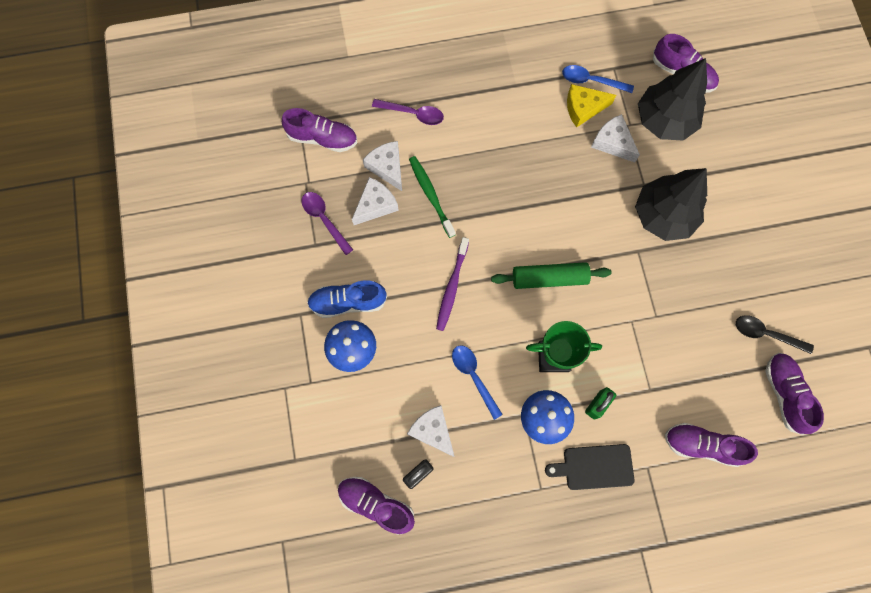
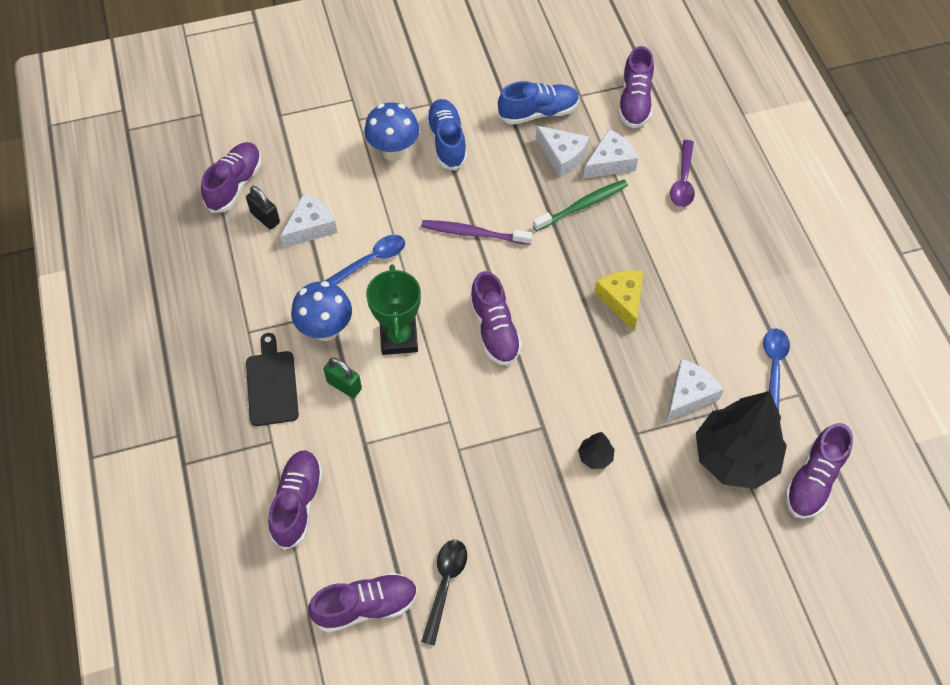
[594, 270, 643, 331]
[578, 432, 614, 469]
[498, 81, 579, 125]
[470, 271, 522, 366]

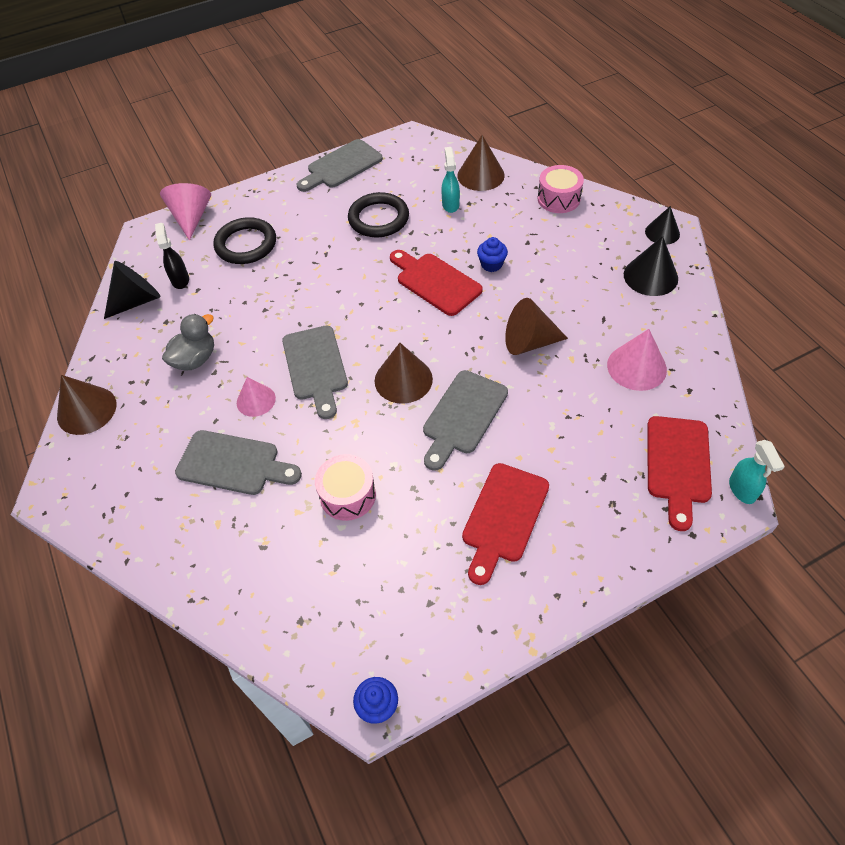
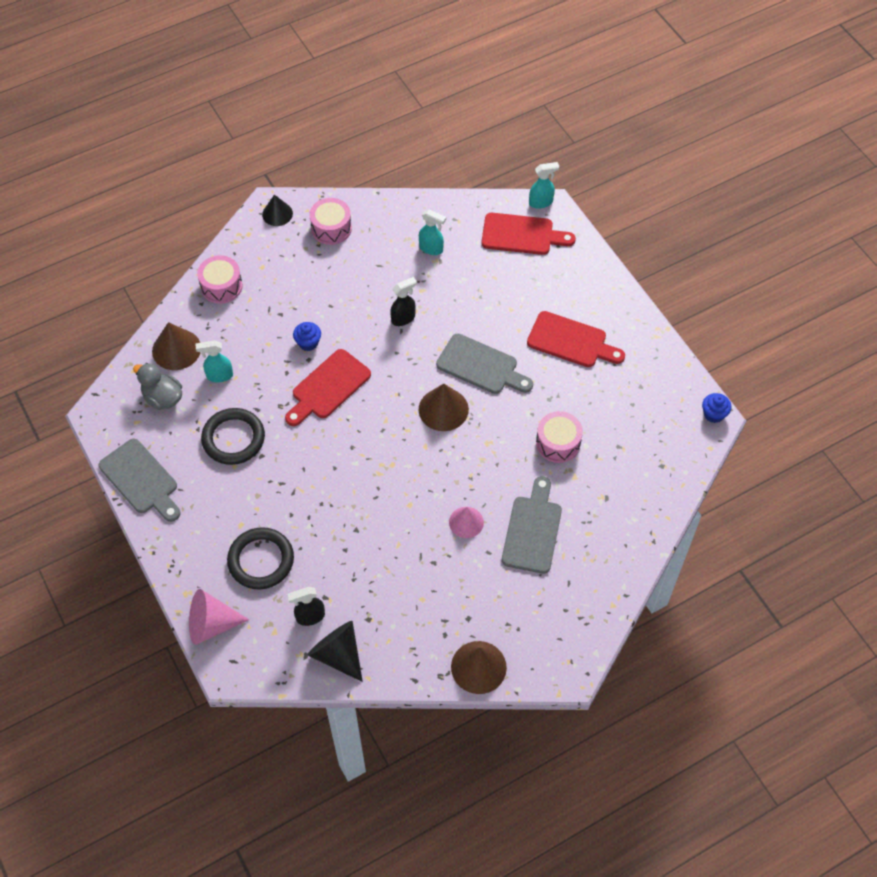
[309, 198, 352, 245]
[390, 277, 417, 326]
[133, 363, 182, 410]
[282, 326, 348, 419] (first image)
[419, 209, 446, 255]

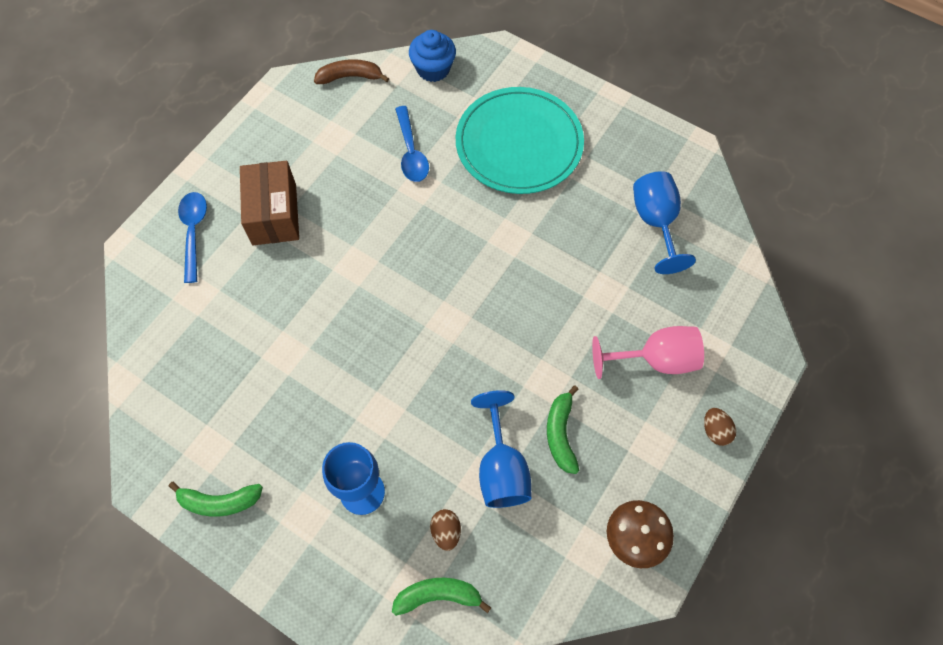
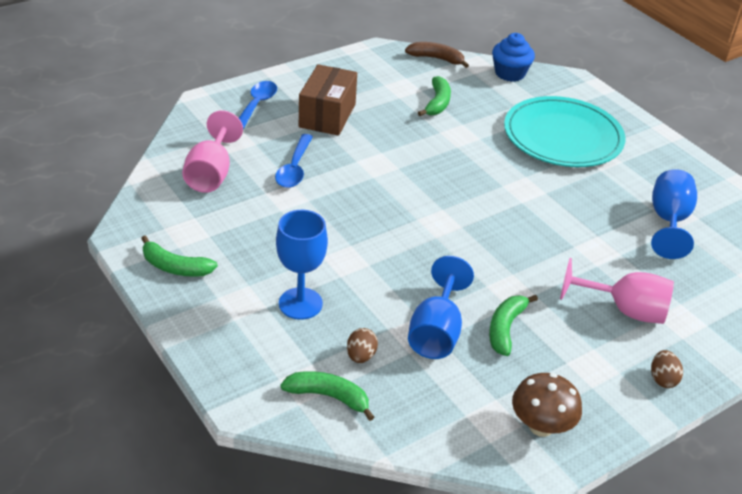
[275, 134, 313, 188]
[418, 76, 451, 116]
[182, 110, 243, 193]

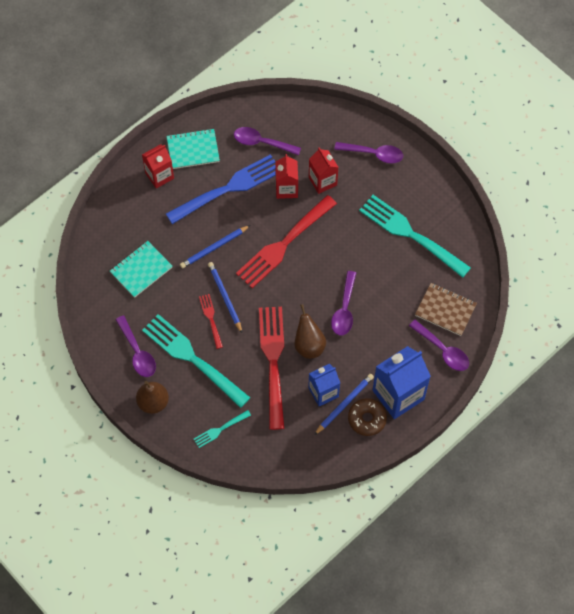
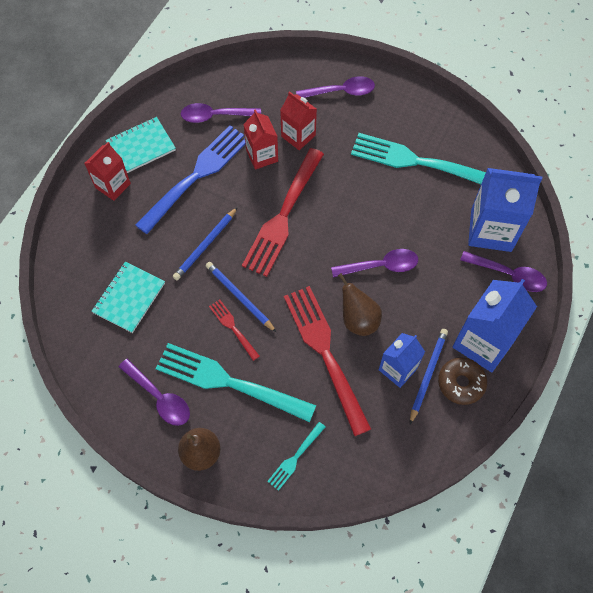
[331, 249, 418, 277]
[468, 168, 542, 252]

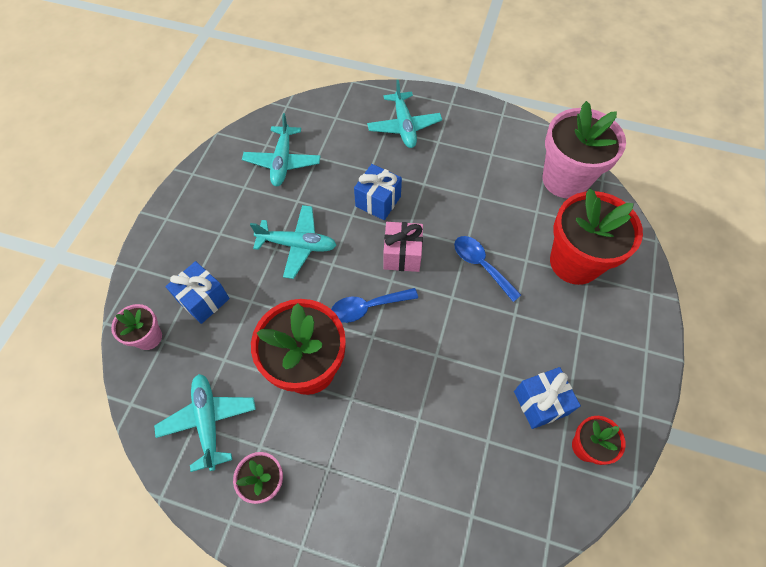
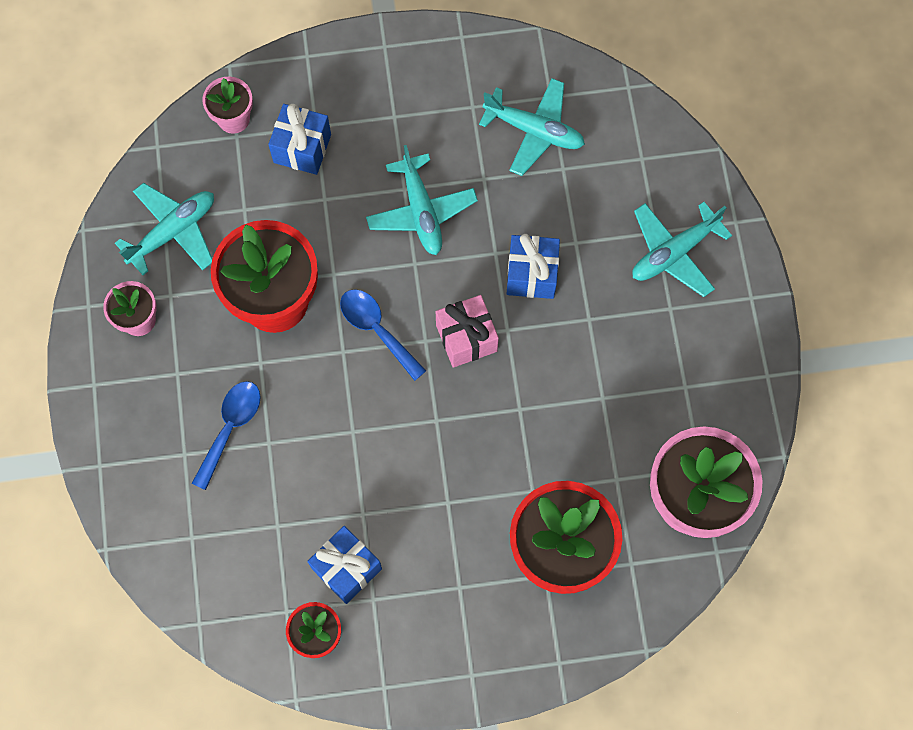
[479, 78, 585, 176]
[192, 381, 261, 490]

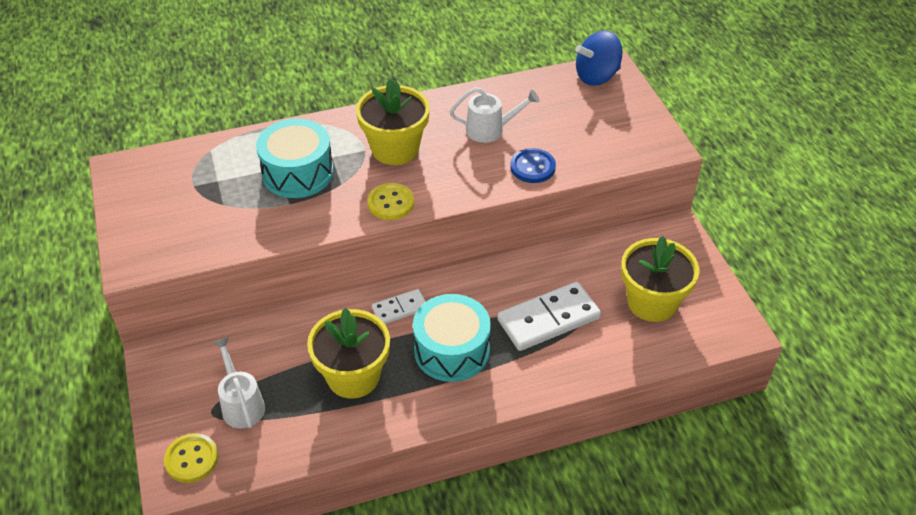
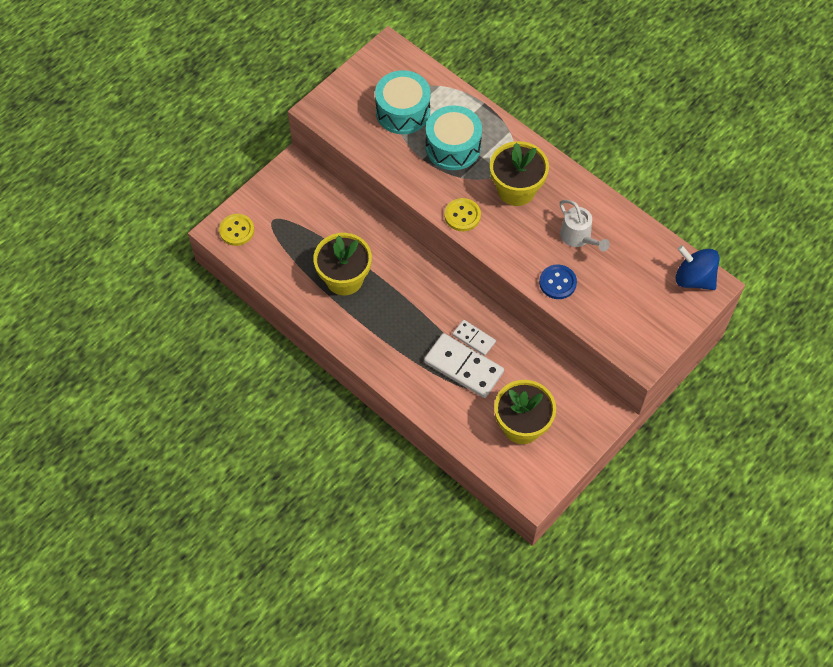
[452, 320, 496, 356]
[375, 70, 431, 134]
[213, 337, 265, 428] (first image)

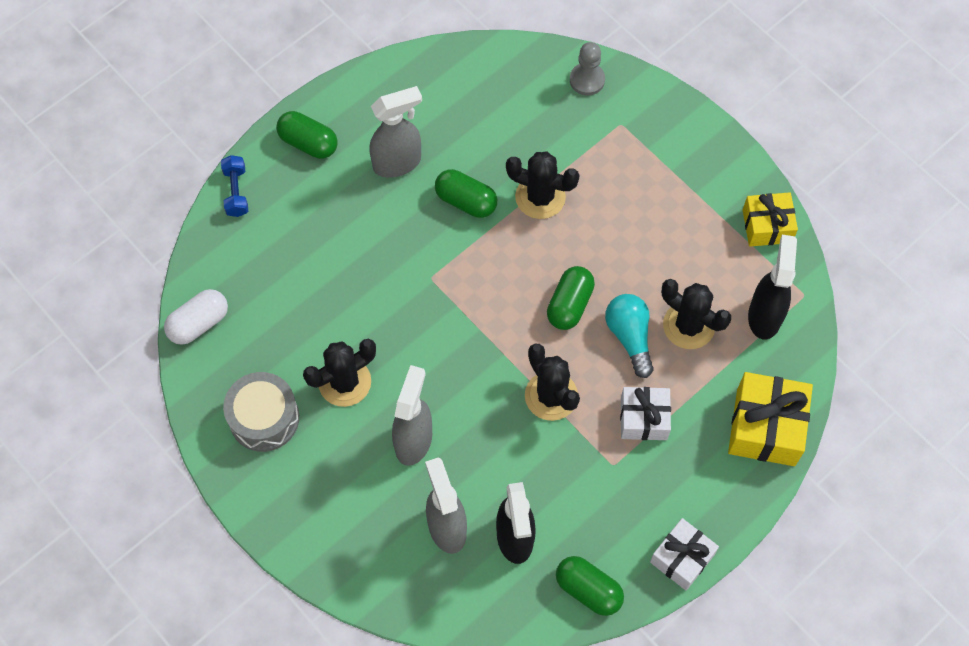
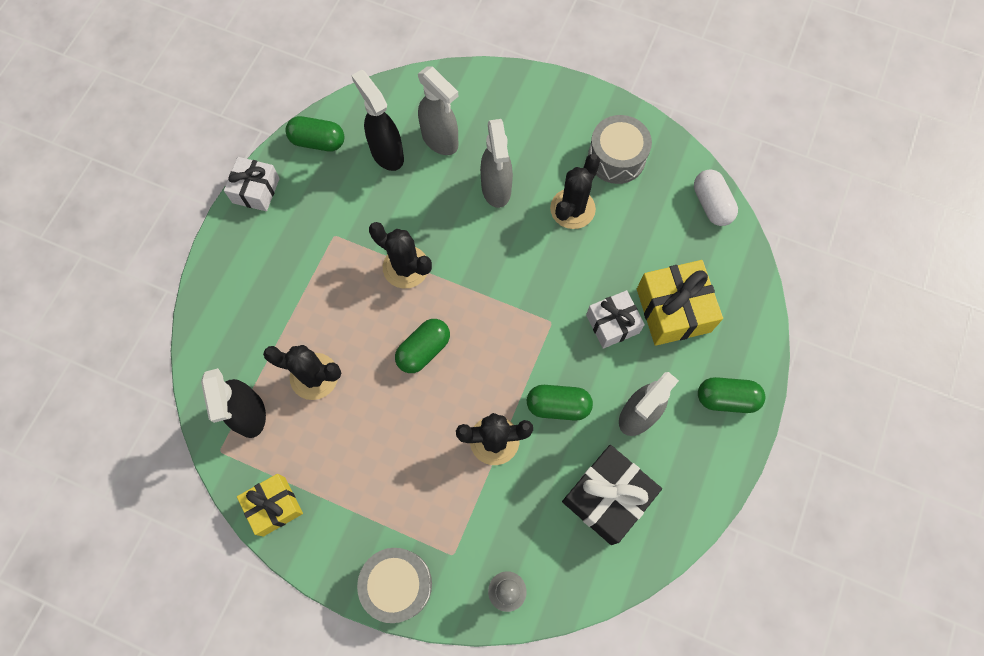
[221, 155, 248, 217] (first image)
[395, 319, 450, 373]
[694, 169, 738, 226]
[605, 294, 654, 378] (first image)
[637, 260, 723, 346]
[586, 290, 645, 349]
[562, 445, 662, 545]
[357, 548, 432, 623]

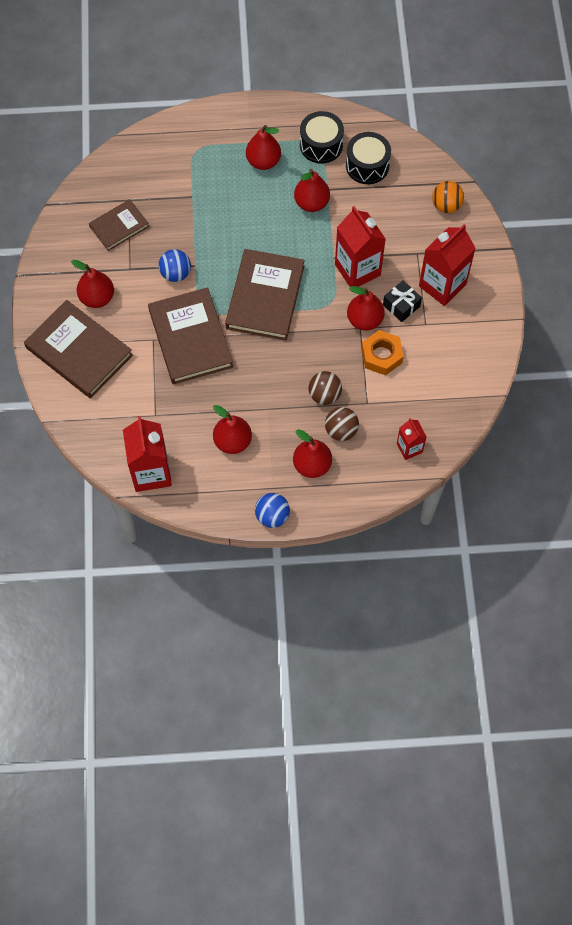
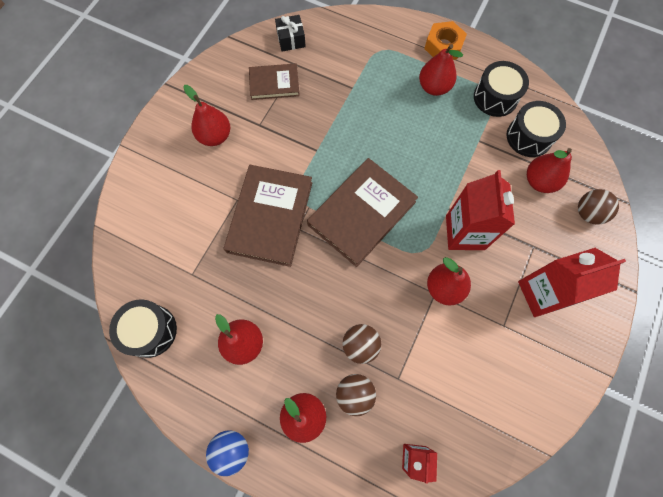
[527, 148, 572, 193]
[578, 189, 619, 225]
[158, 249, 191, 282] (first image)
[275, 15, 306, 52]
[24, 300, 133, 399] (first image)
[424, 21, 467, 60]
[109, 300, 177, 358]

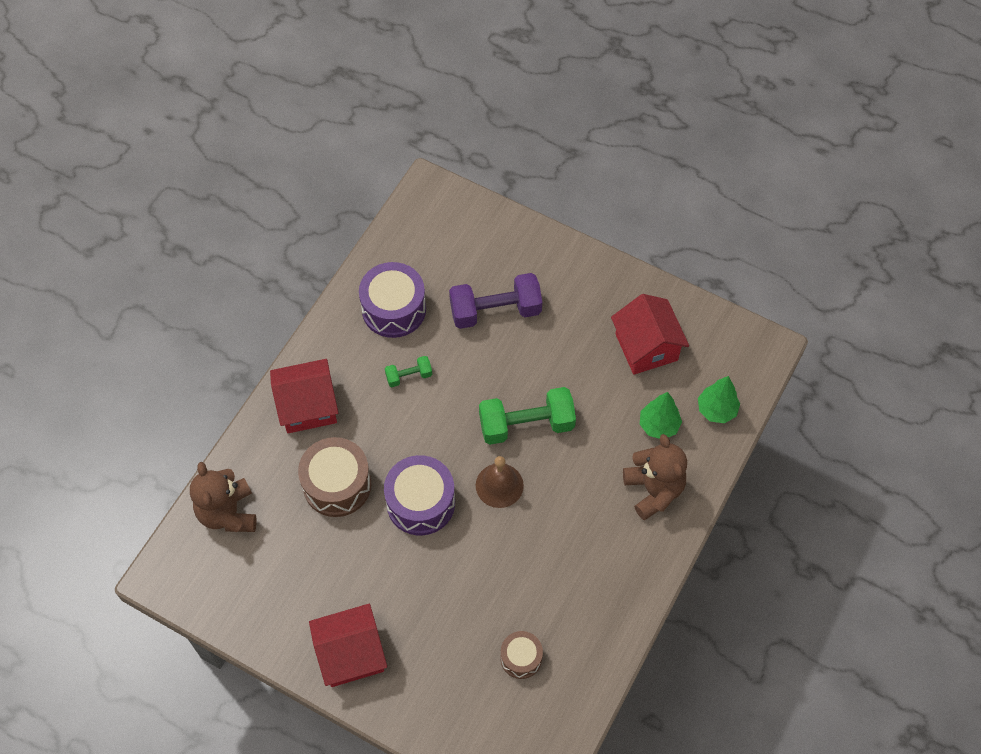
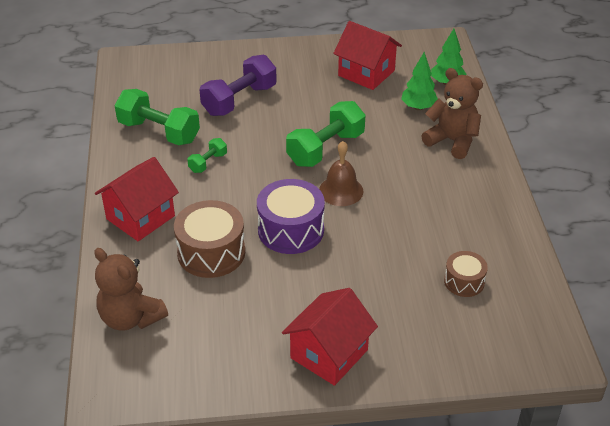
[115, 89, 200, 145]

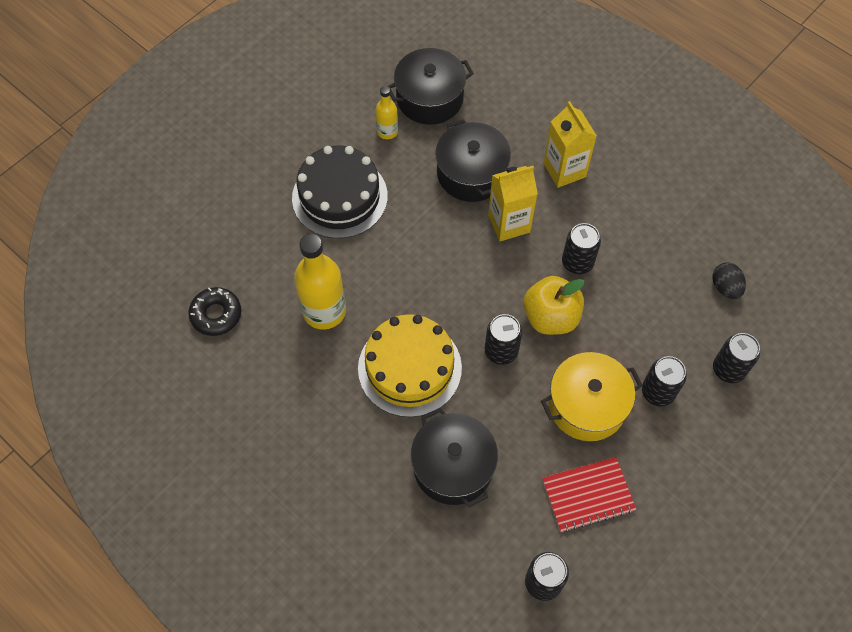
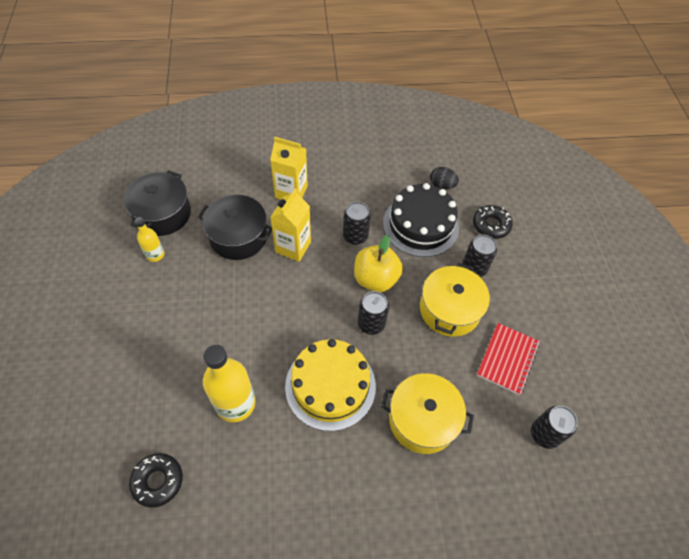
[383, 183, 459, 257]
[473, 205, 513, 239]
[381, 373, 474, 454]

